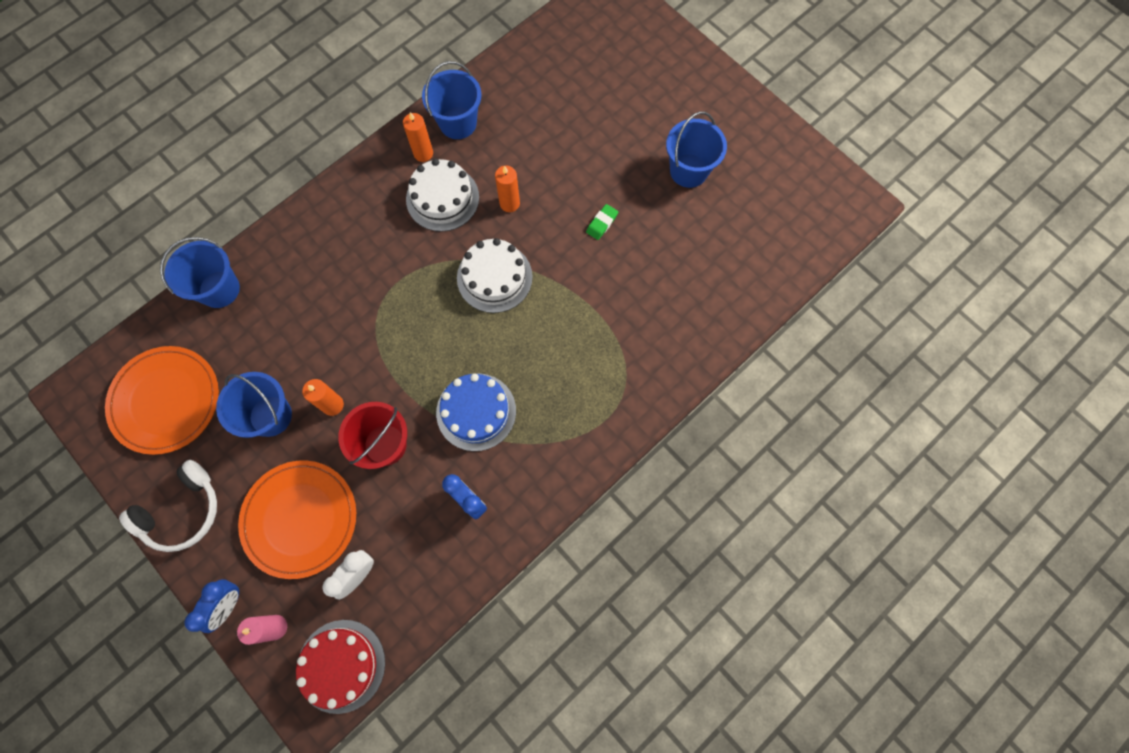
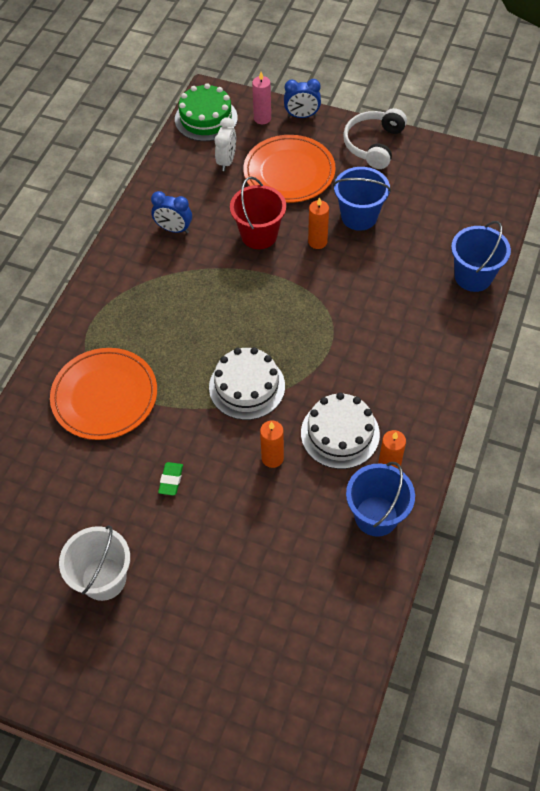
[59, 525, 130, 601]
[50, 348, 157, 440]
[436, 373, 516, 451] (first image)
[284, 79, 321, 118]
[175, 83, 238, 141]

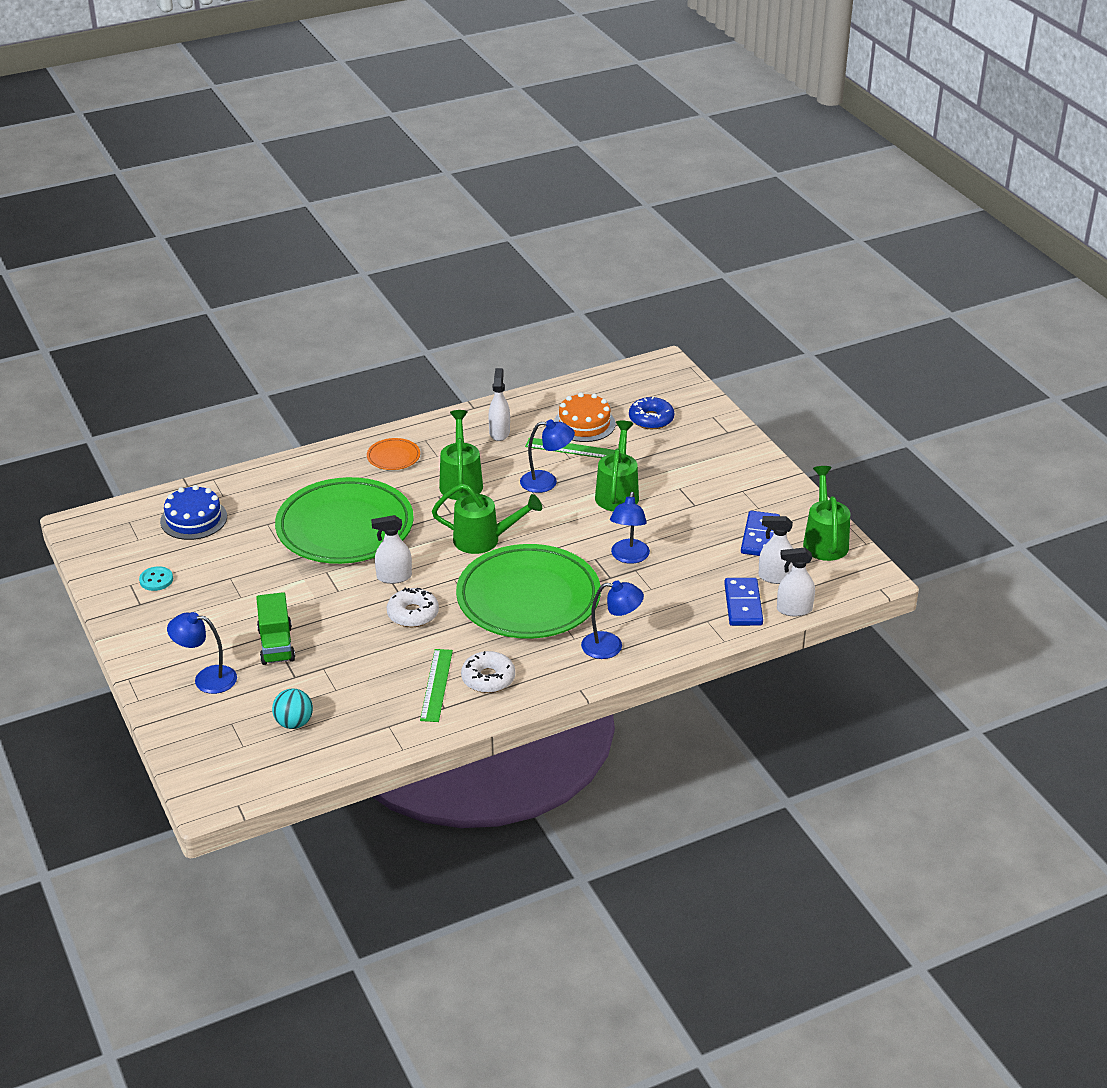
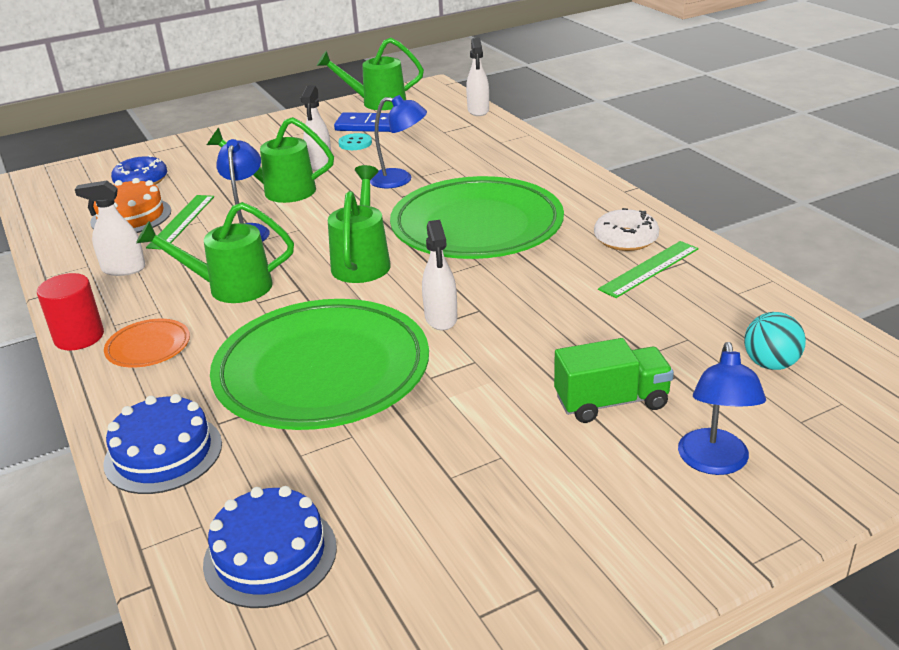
[301, 86, 331, 171]
[338, 133, 372, 150]
[724, 578, 763, 626] (first image)
[581, 580, 644, 659] (first image)
[387, 587, 439, 627] (first image)
[598, 241, 699, 298]
[37, 273, 104, 350]
[103, 394, 222, 494]

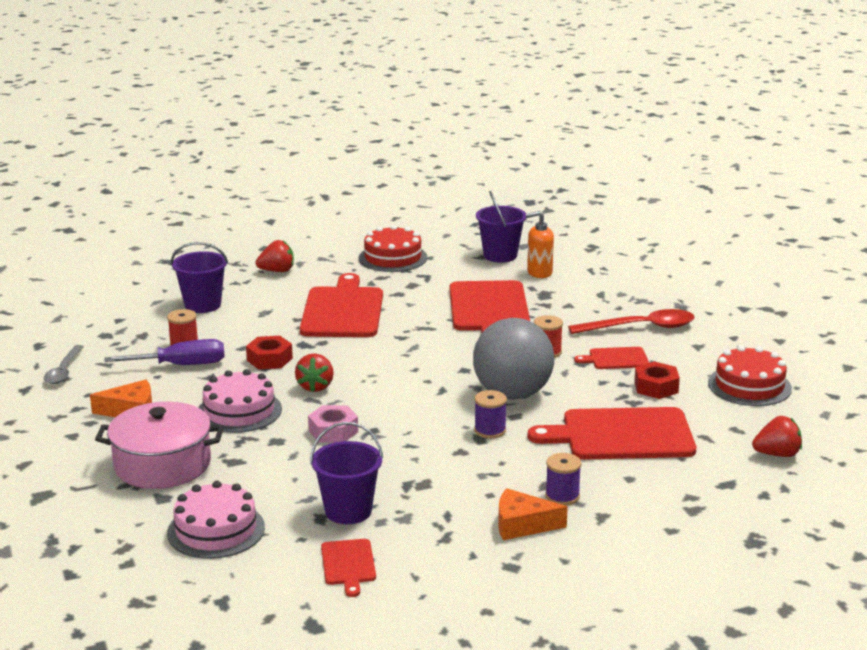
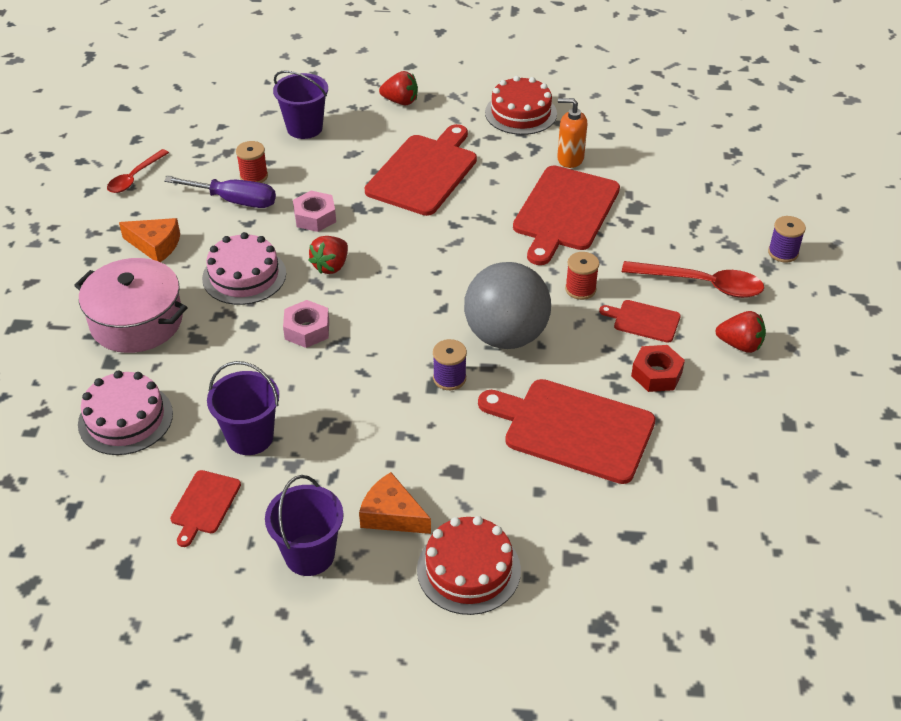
[265, 475, 344, 576]
[557, 98, 587, 168]
[293, 191, 336, 232]
[107, 149, 169, 193]
[417, 516, 521, 615]
[716, 311, 766, 353]
[768, 216, 806, 263]

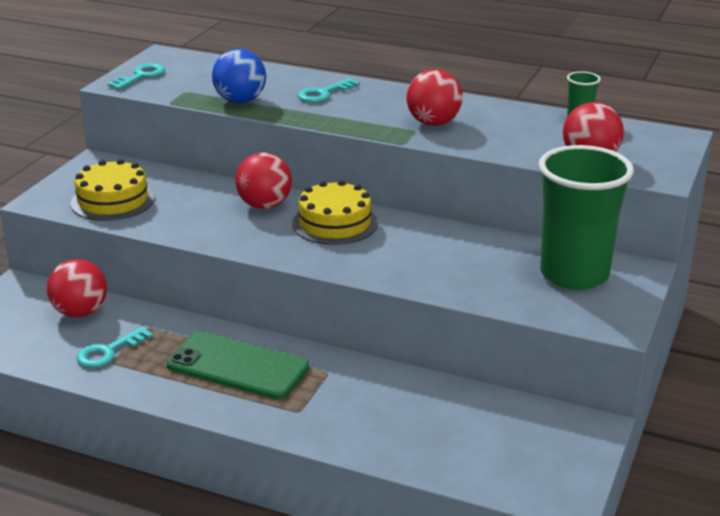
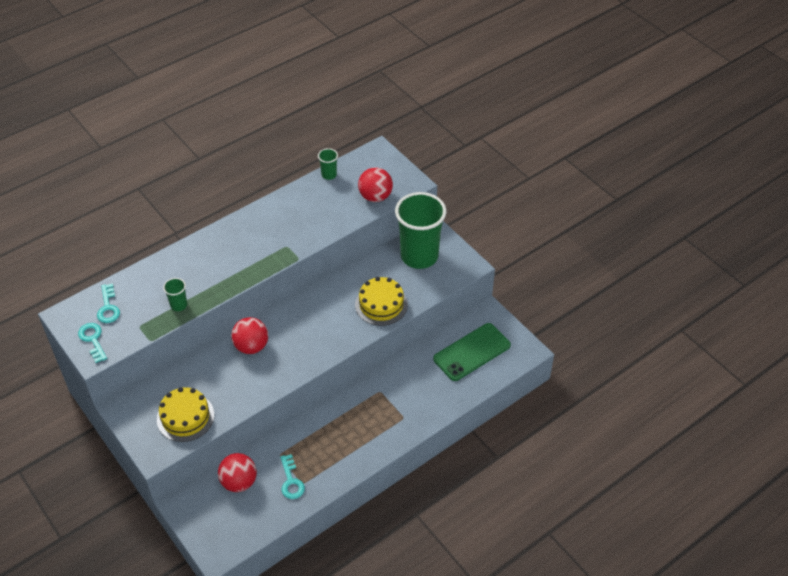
[163, 278, 187, 311]
[407, 69, 463, 126] (first image)
[97, 284, 120, 323]
[355, 277, 408, 326]
[433, 323, 511, 381]

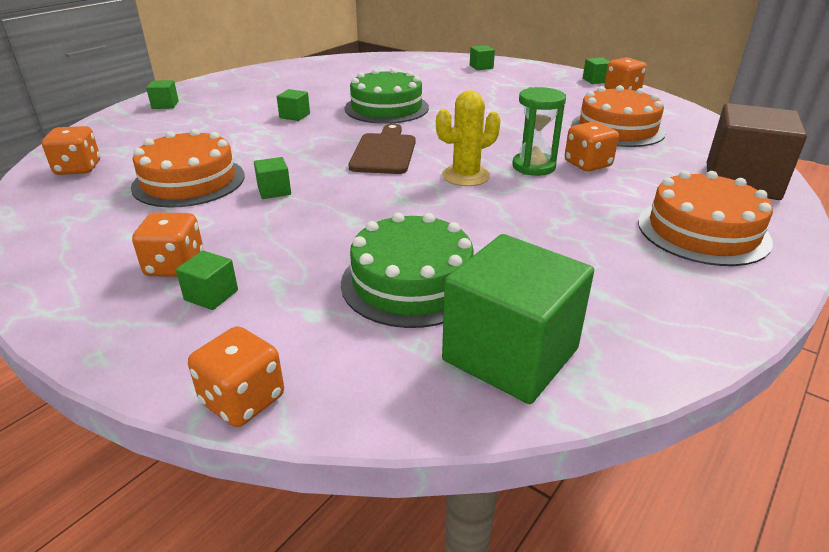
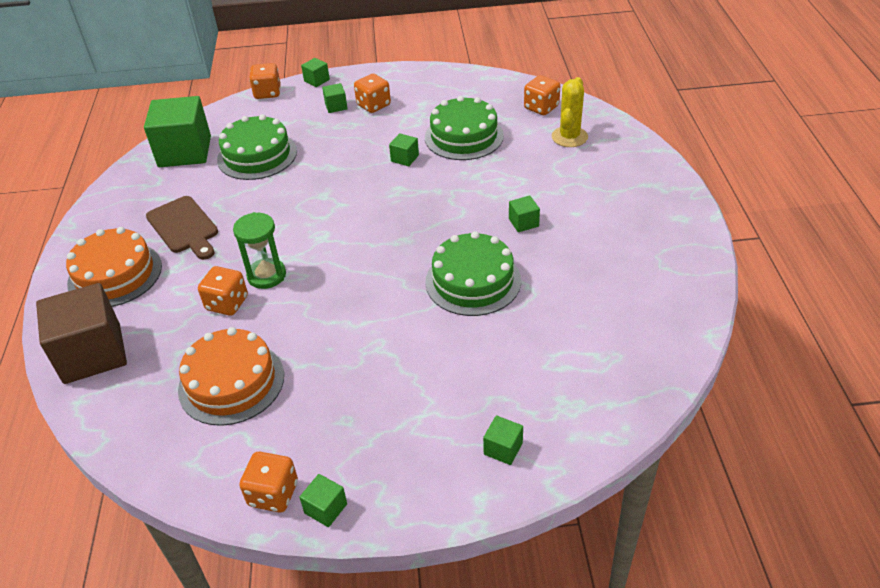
[301, 58, 330, 87]
[552, 77, 588, 147]
[146, 196, 218, 260]
[425, 96, 504, 160]

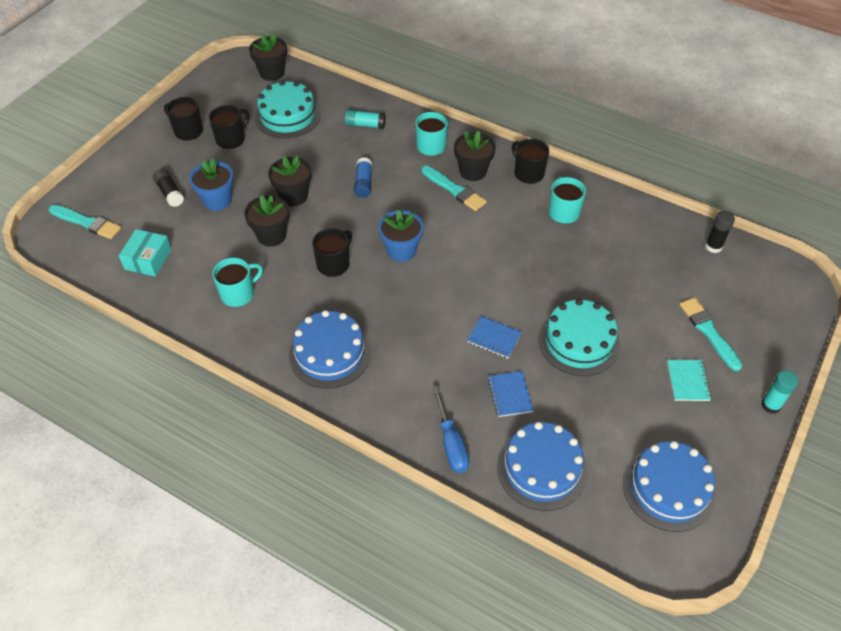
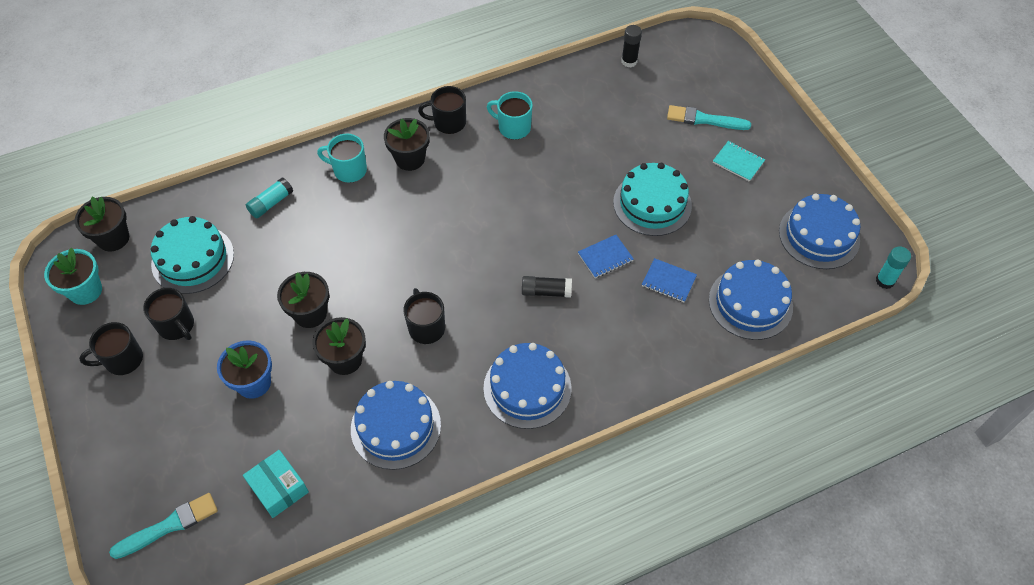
[143, 288, 194, 340]
[354, 157, 372, 198] (first image)
[422, 166, 487, 211] (first image)
[522, 276, 572, 298]
[378, 210, 424, 262] (first image)
[351, 381, 441, 470]
[876, 246, 911, 289]
[432, 386, 469, 473] (first image)
[44, 248, 102, 305]

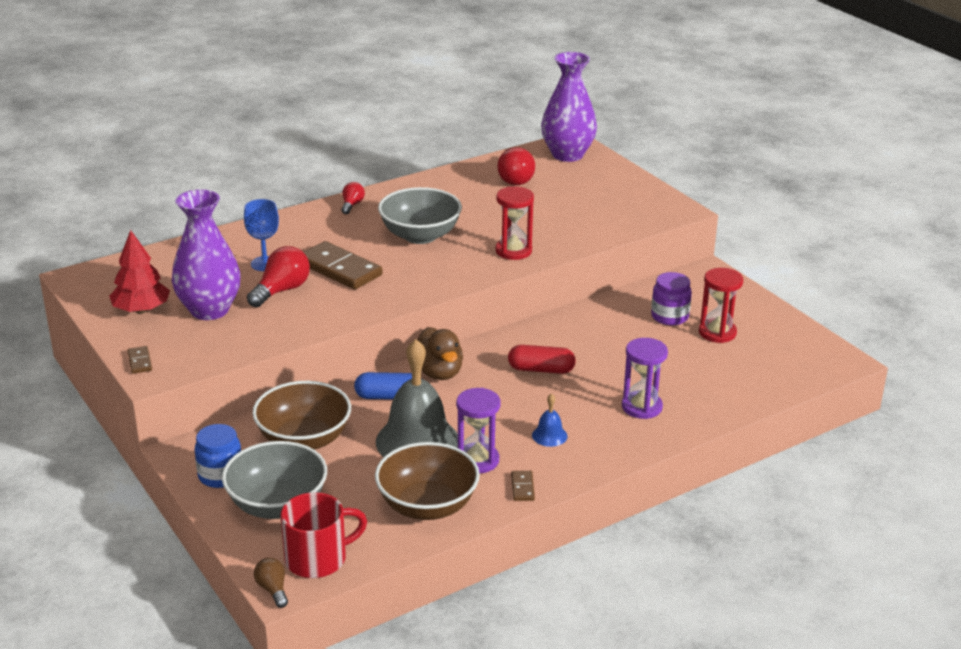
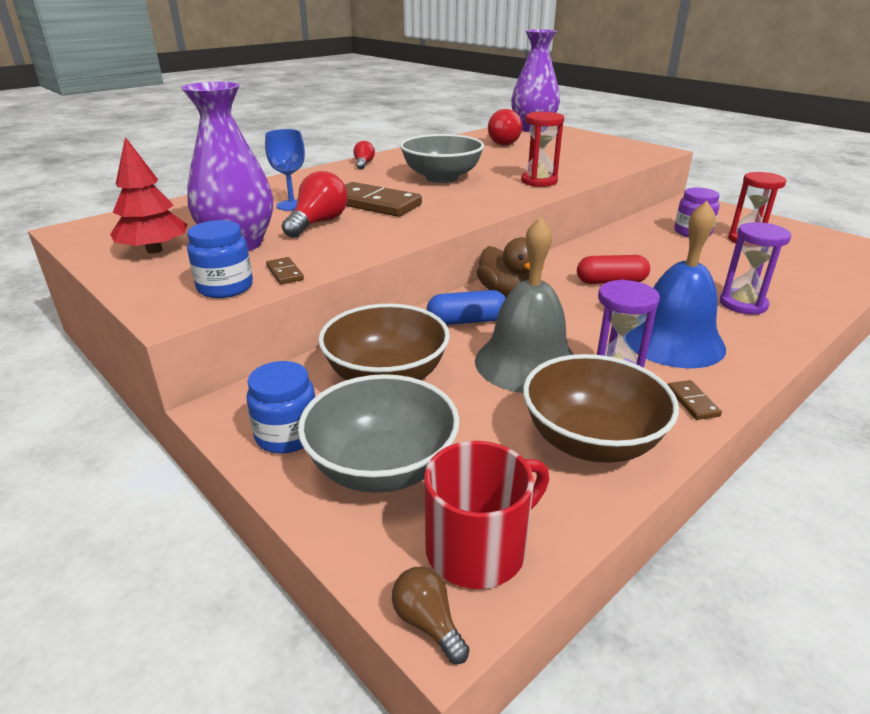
[266, 257, 304, 285]
[625, 201, 726, 368]
[187, 220, 253, 298]

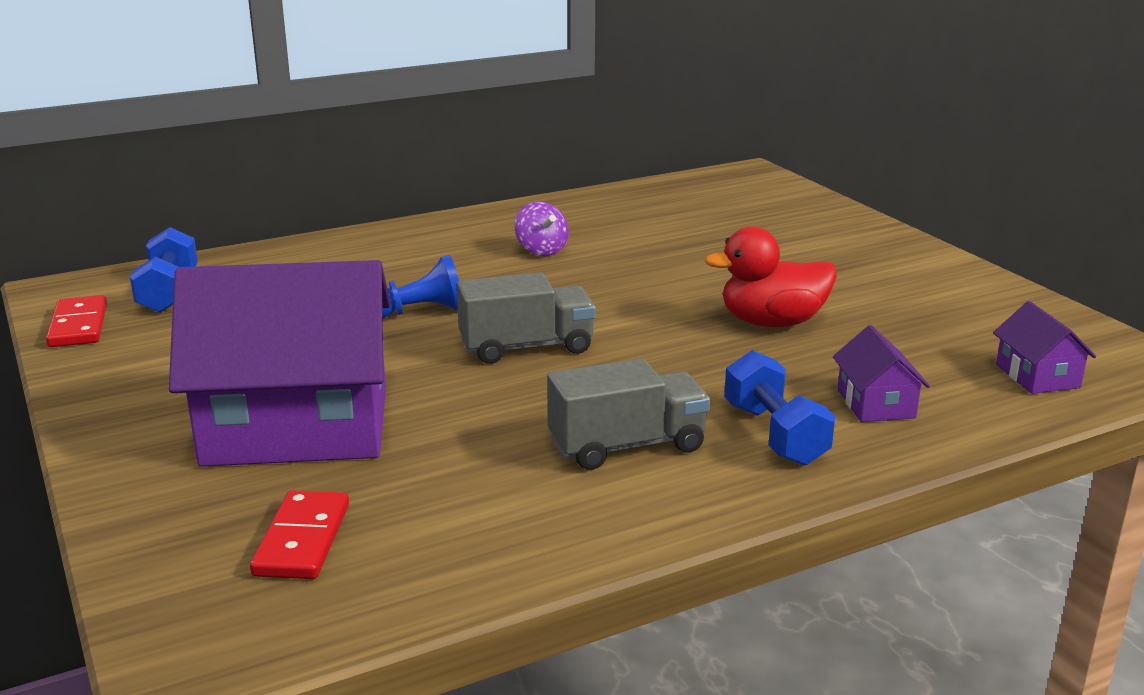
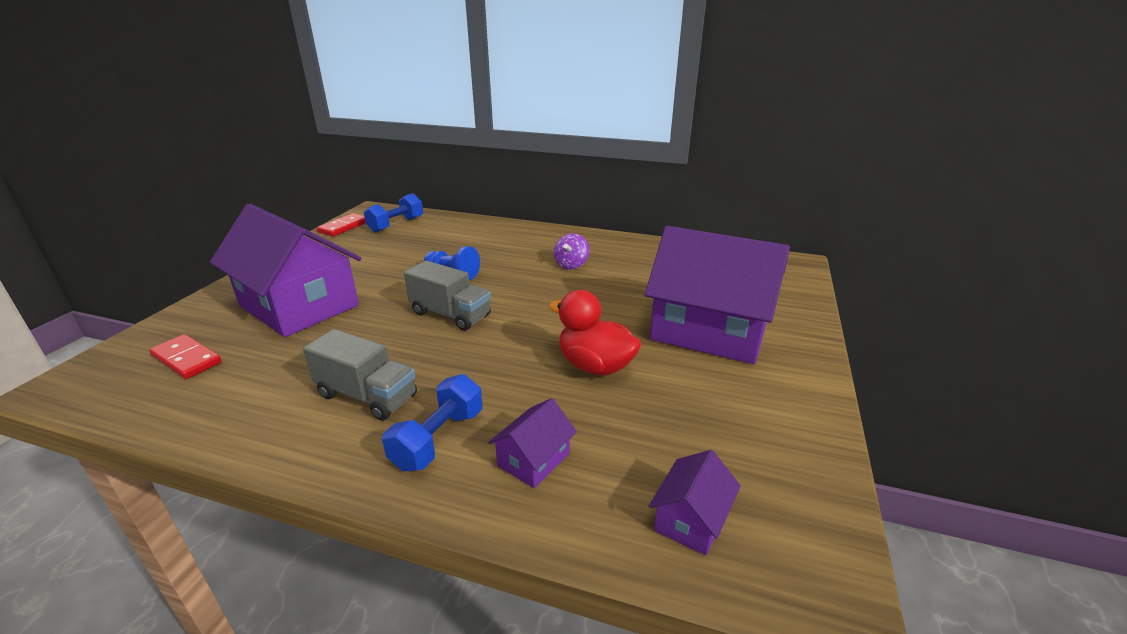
[149, 334, 222, 379]
[645, 226, 790, 364]

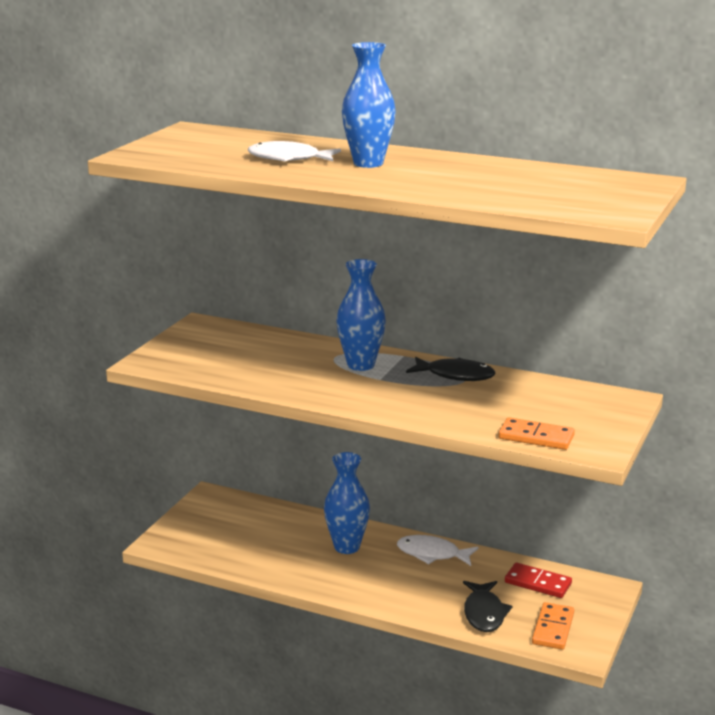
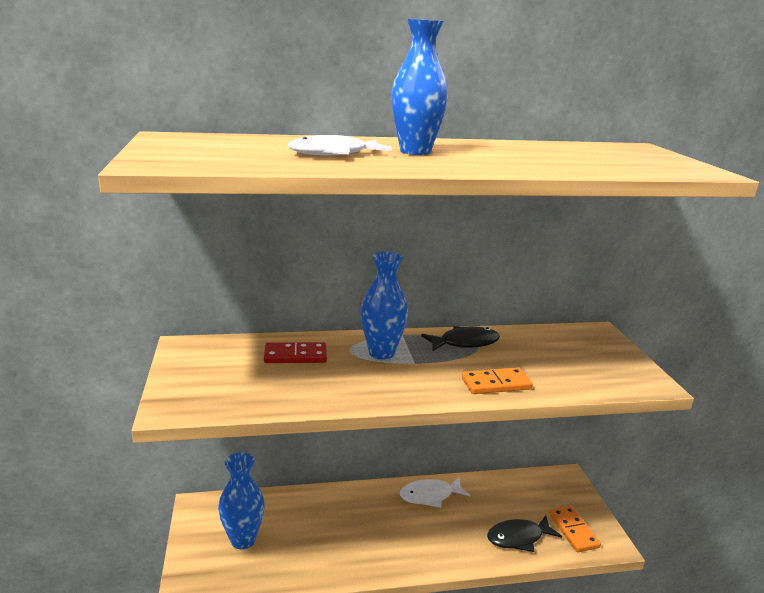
[462, 367, 533, 394]
[218, 452, 265, 549]
[264, 342, 327, 363]
[487, 515, 562, 552]

